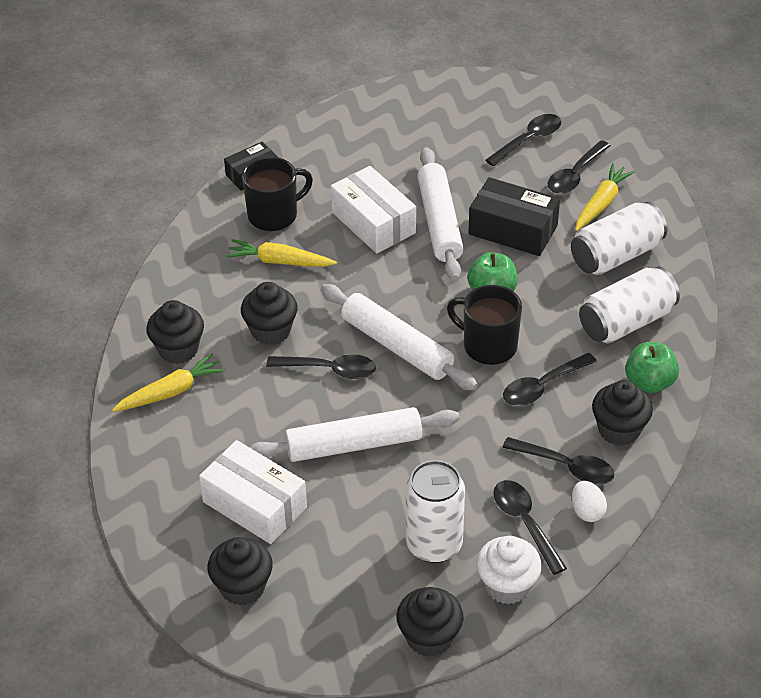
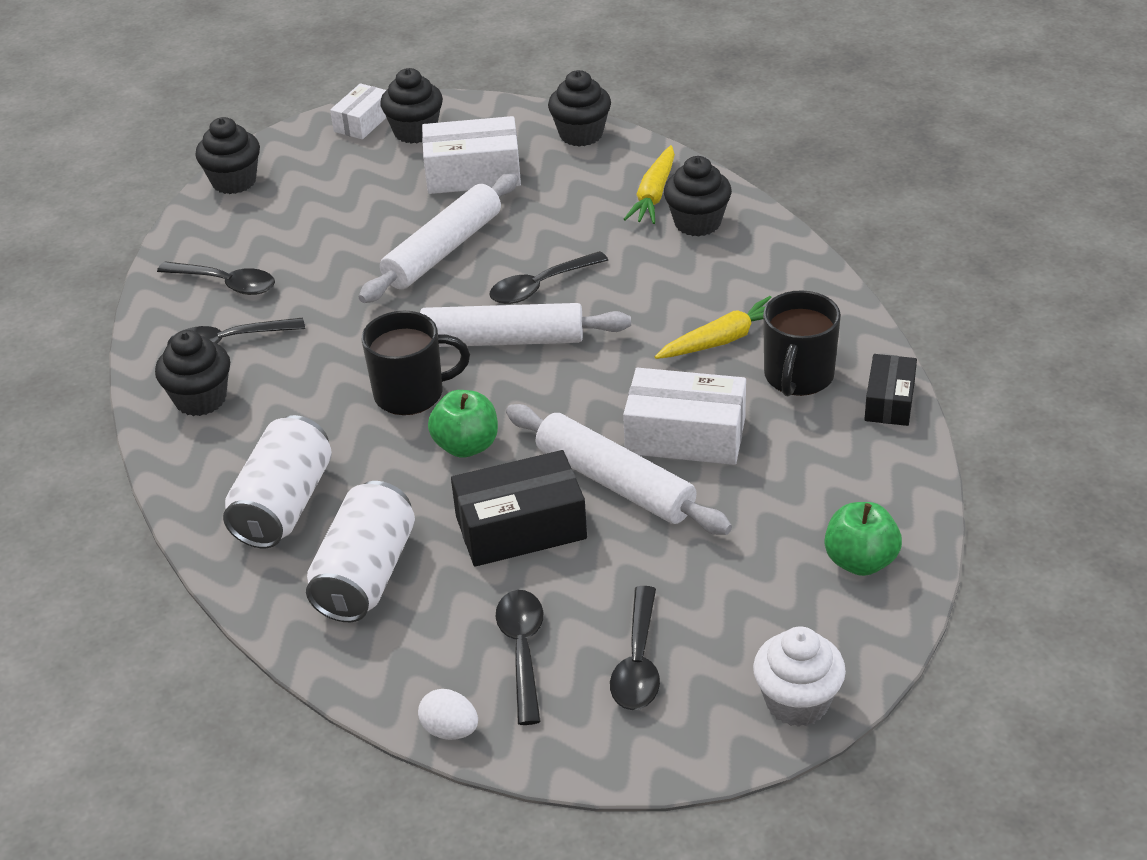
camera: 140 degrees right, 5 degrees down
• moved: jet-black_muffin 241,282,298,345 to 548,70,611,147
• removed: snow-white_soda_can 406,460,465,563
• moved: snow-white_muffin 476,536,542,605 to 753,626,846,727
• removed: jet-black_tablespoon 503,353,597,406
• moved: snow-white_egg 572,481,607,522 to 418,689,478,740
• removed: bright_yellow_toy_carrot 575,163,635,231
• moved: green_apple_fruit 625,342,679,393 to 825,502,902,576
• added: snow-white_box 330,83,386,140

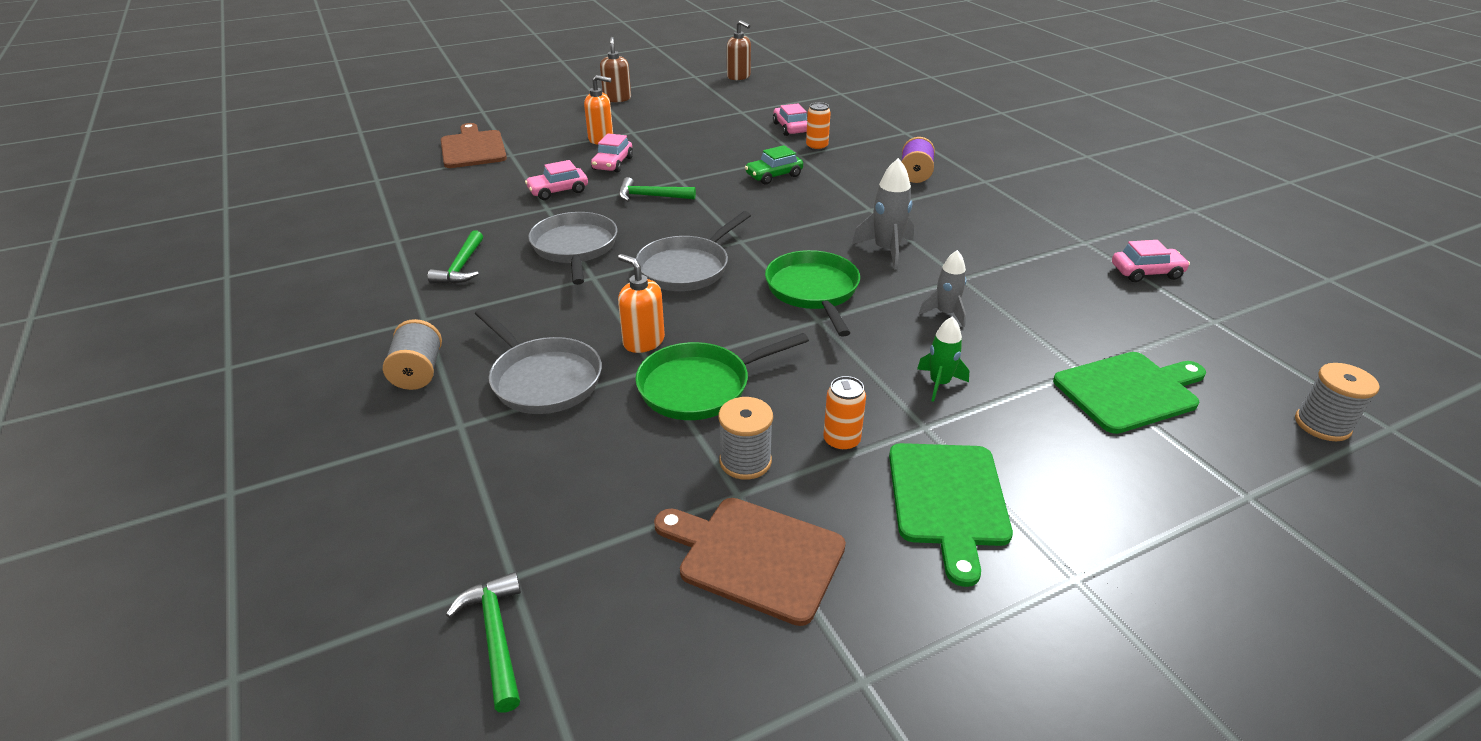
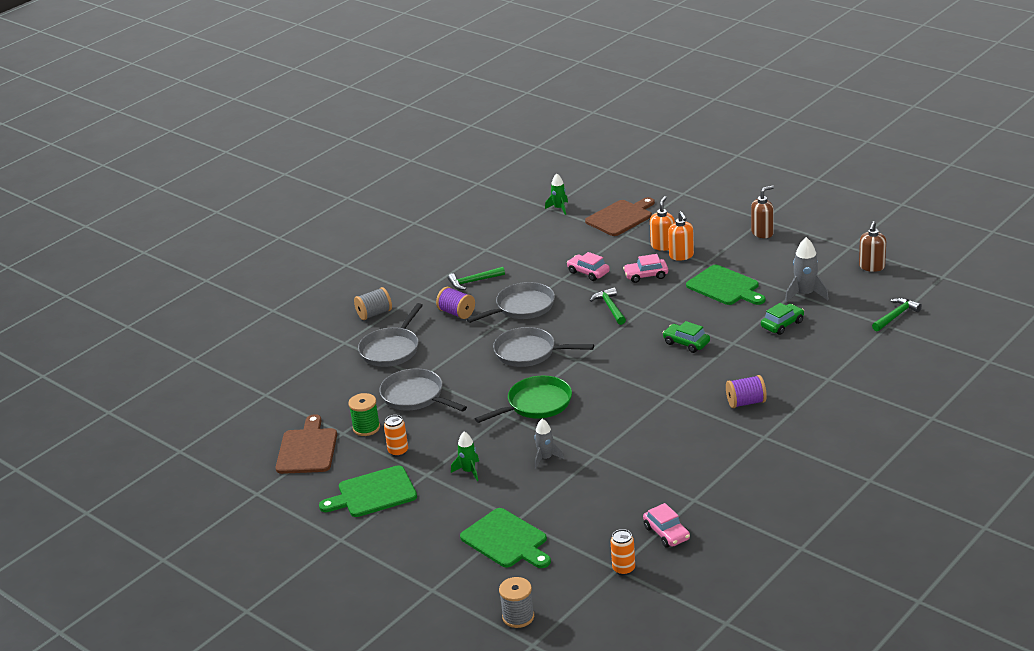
camera: 70 degrees right, 5 degrees down
• moved: green_claw_hammer 446,572,521,713 to 872,298,922,331
• moved: orange-coloured_soap_pump 618,254,665,353 to 650,196,675,251
• recoloured: green_pan 635,333,809,420 to ash-grey_pan 379,368,467,412
• recoloured: ash-grey_spool 719,397,773,480 to green_spool 348,393,380,436
• recoloured: rosy_automobile 773,103,807,136 to green_automobile 761,303,804,335
• moved: orange-coloured_soda_can 806,102,831,151 to 611,529,635,576
• moved: ash-grey_rocket 852,158,914,270 to 785,237,829,303
• added: royal_purple_spool 436,287,475,319
• added: green_rocket 545,174,568,215
• added: green_cutting_board 686,265,765,305

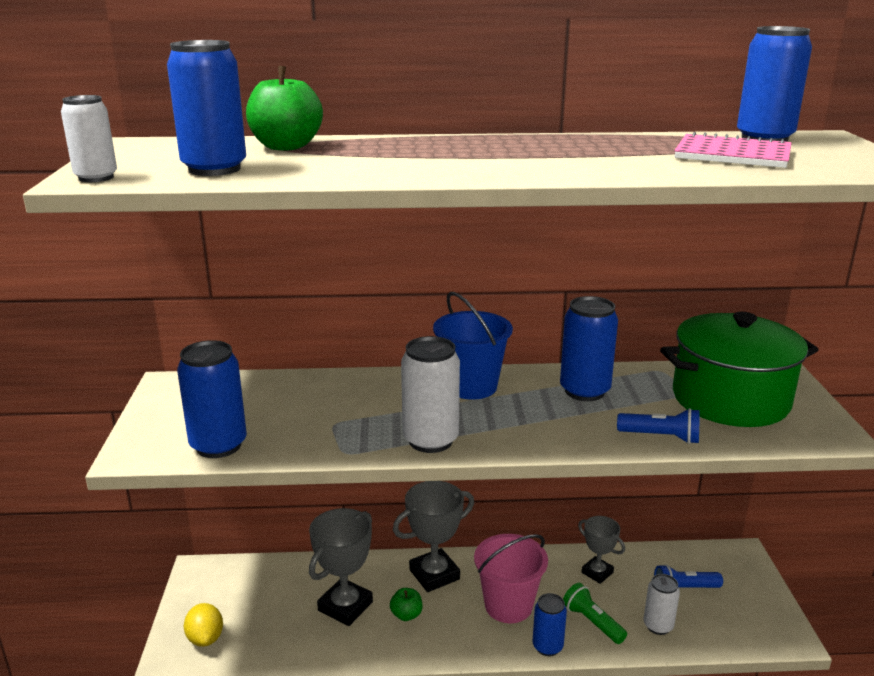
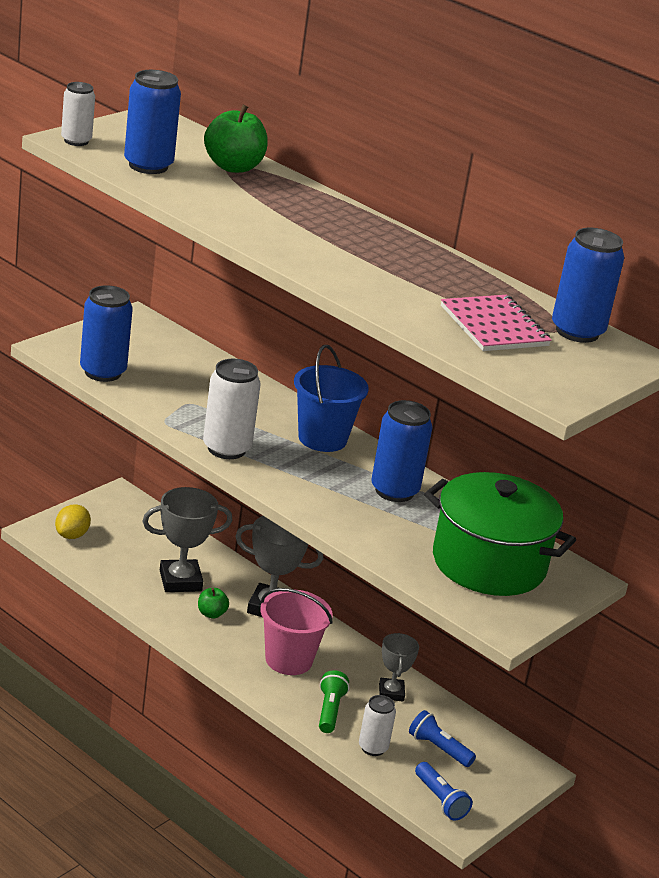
camera: 40 degrees right, 5 degrees up
• removed: cobalt_soda_can 533,593,567,656
• moved: cobalt_pocket_torch 617,408,700,444 to 415,762,473,821

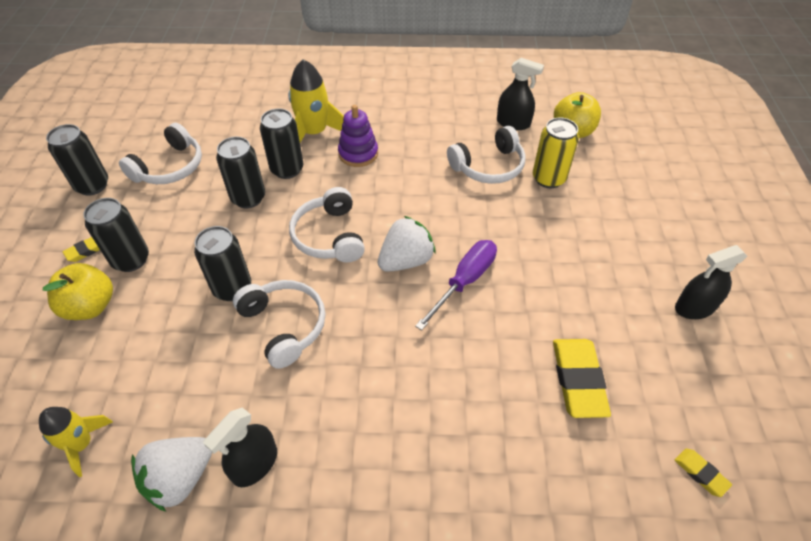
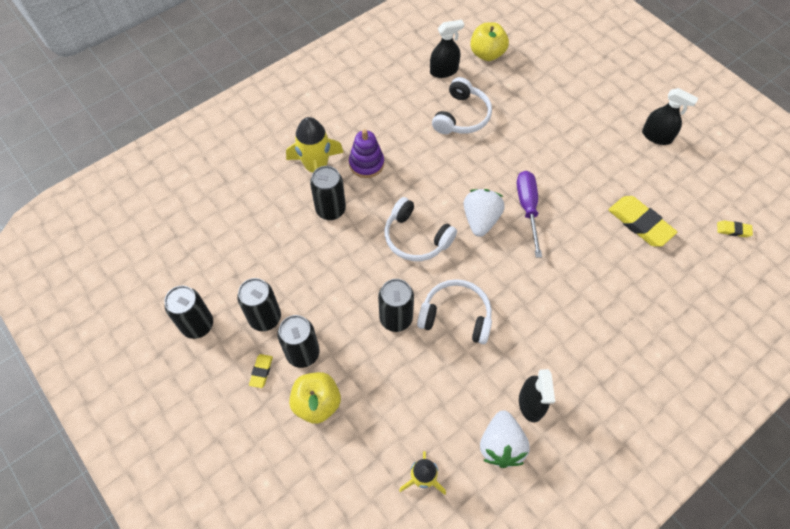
camera: 40 degrees left, 10 degrees up
• removed: snow-white_over-ear_headphones 119,123,202,184
• moved: jet-black_soda_can 216,137,265,208 to 237,278,281,331
• removed: bright_yellow_soda_can 533,117,579,188
• turned: jet-black_spray_cleaner 675,245,747,319 = 642,88,698,145 90 degrees counterclockwise

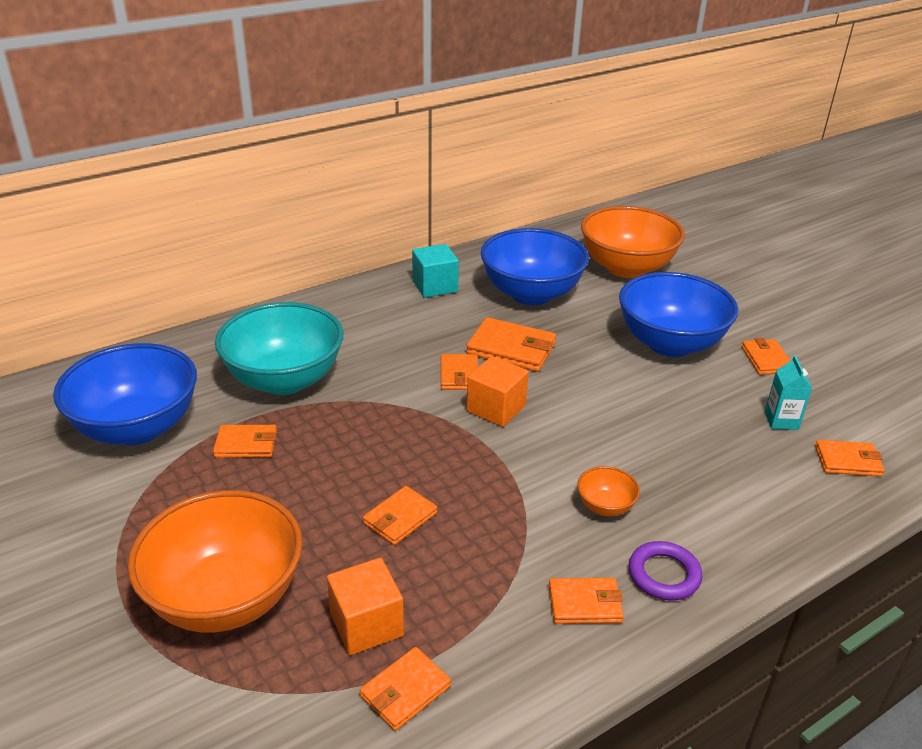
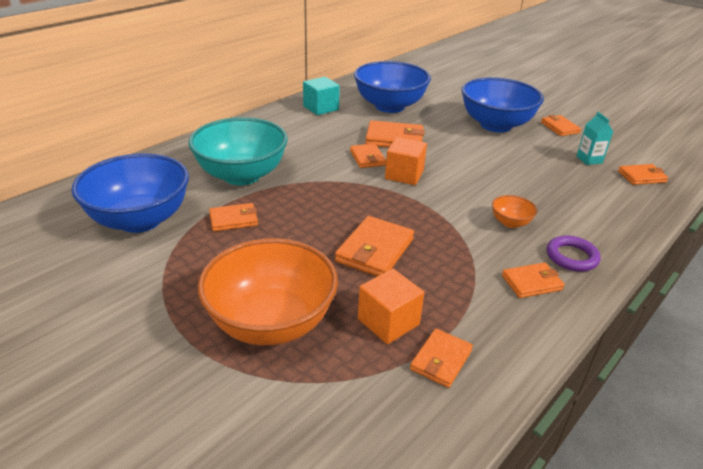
camera: 15 degrees left, 0 degrees up
• resized: orange-coloured_billfold 363,486,437,545 = 335,216,414,276 x1.57
• removed: orange-coloured_bowl 581,206,685,278

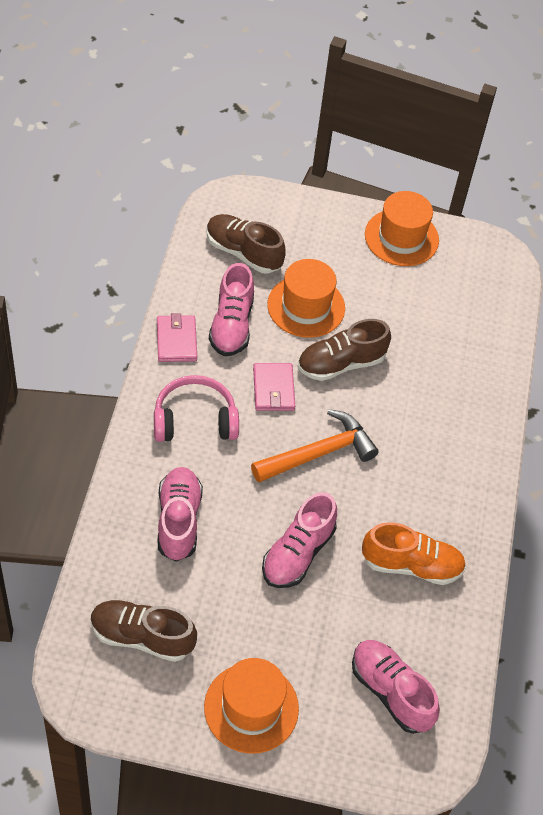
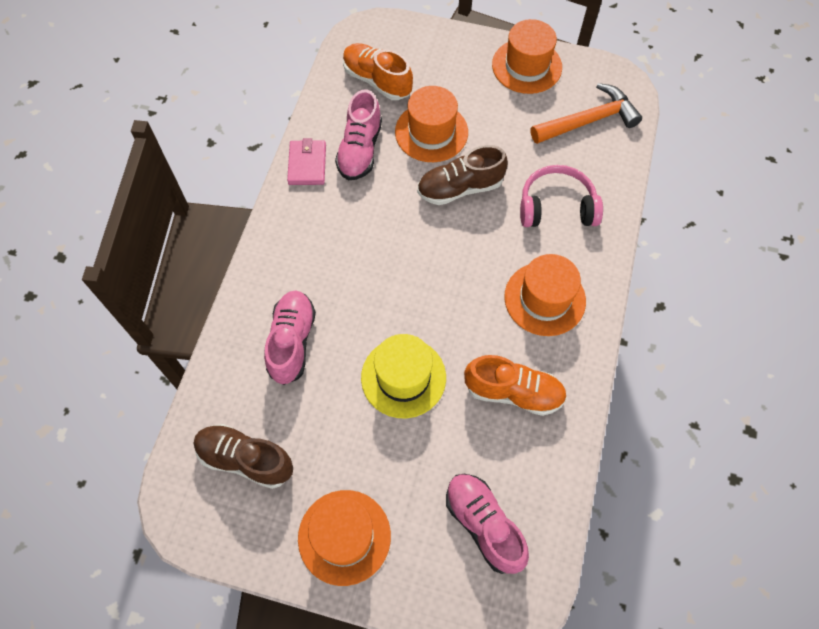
camera: 10 degrees right, 10 degrees up
• moved: rosy_over-ear_headphones 154,375,239,442 to 520,165,603,227
• recoloured: dark_brown_shoe 207,214,286,274 to orange-coloured_shoe 343,43,413,100
• moved: orange-coloured_claw_hammer 251,409,379,483 to 531,83,642,144
• removed: rosy_billfold 253,363,295,411
• replaced: rosy_shoe 262,492,337,588 to bright_yellow_hat 361,334,446,418
• added: orange-coloured_hat 504,254,586,336

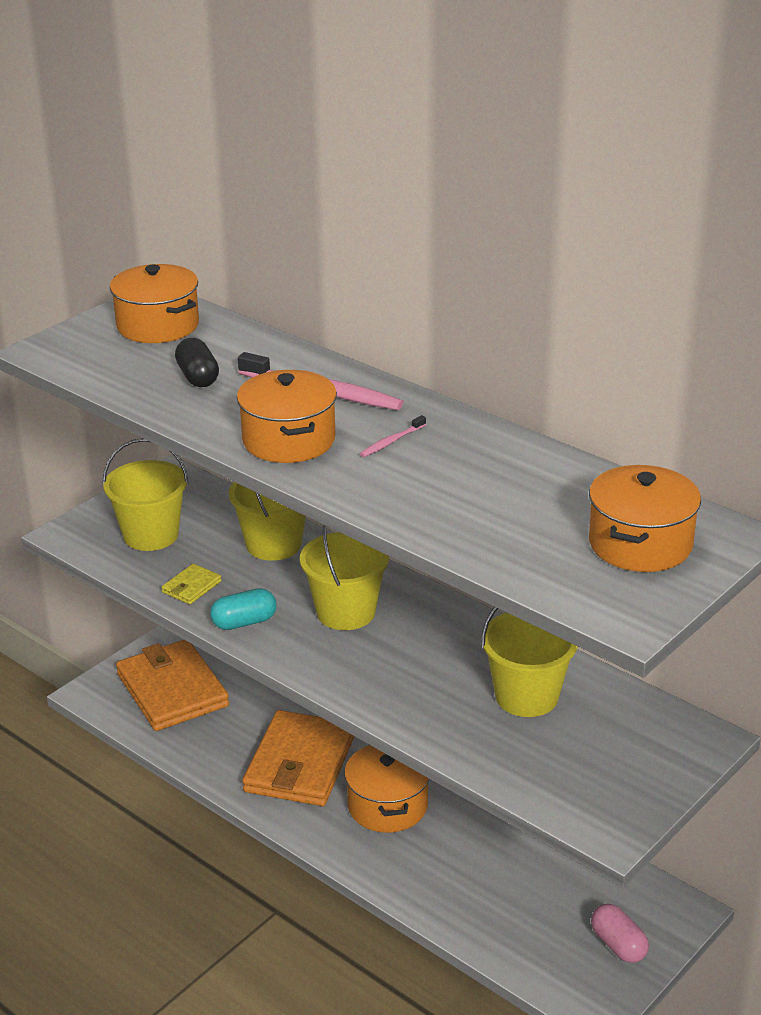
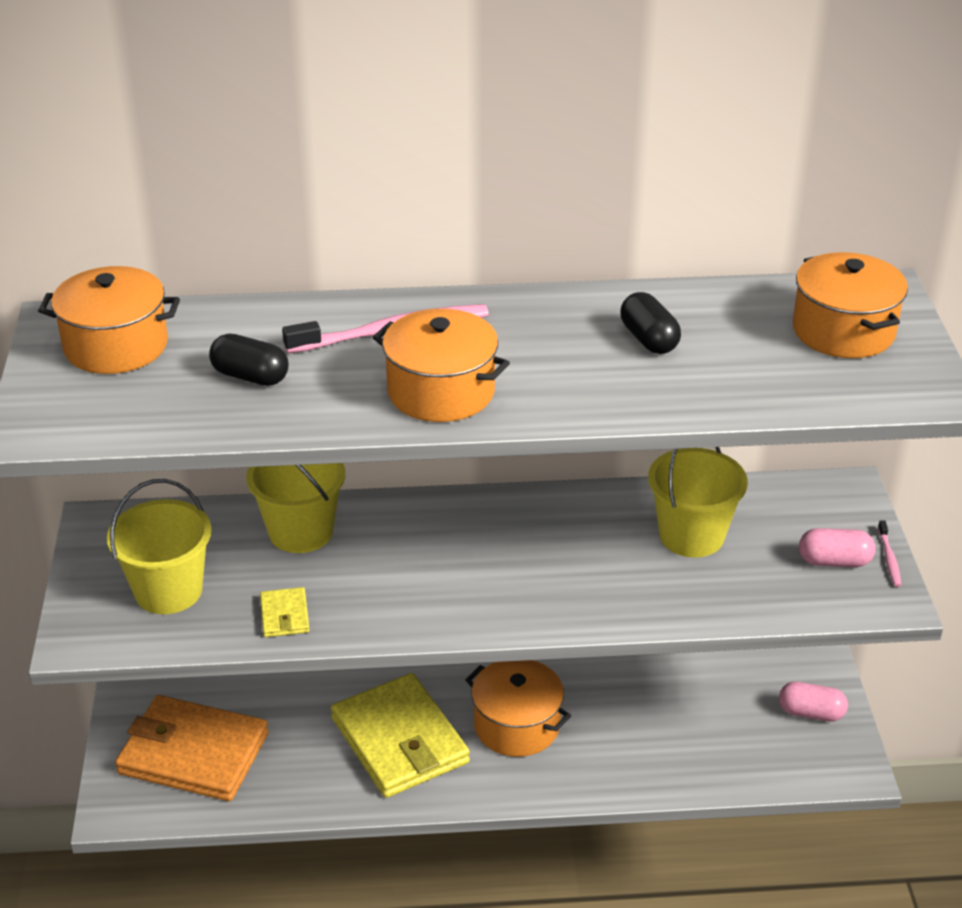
camera: 45 degrees left, 5 degrees up
• removed: turquoise_capsule 210,588,277,630
• recoloured: orange-coloured_billfold 242,710,355,806 to bright_yellow_billfold 331,673,470,798
• removed: bright_yellow_pail 300,525,389,630
• moved: rosy_toothbrush 360,415,426,457 to 878,520,901,587
• added: jet-black_capsule 620,292,681,354
• added: rosy_capsule 799,528,876,567

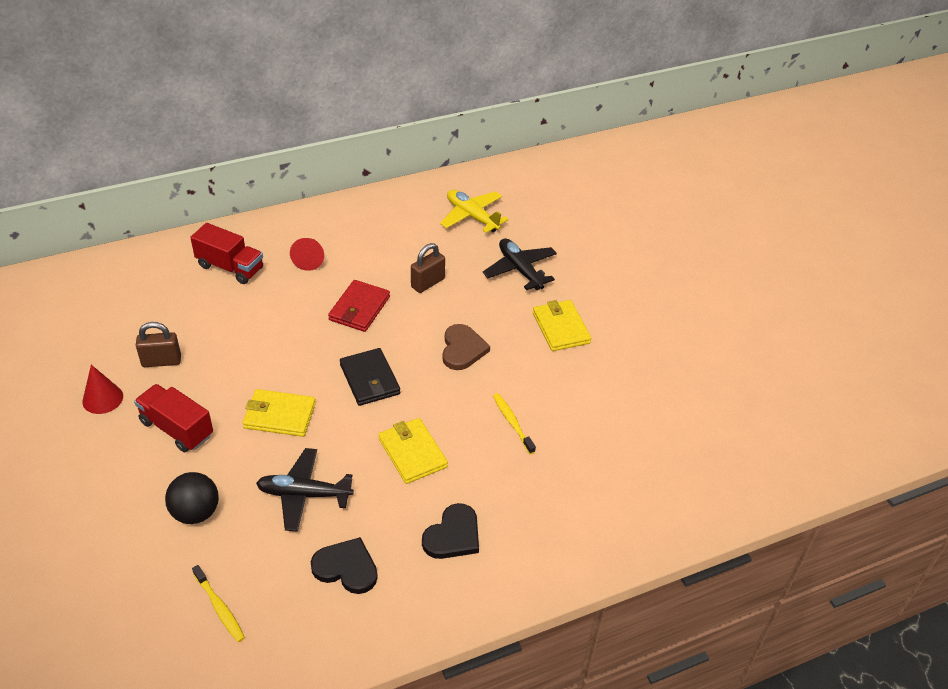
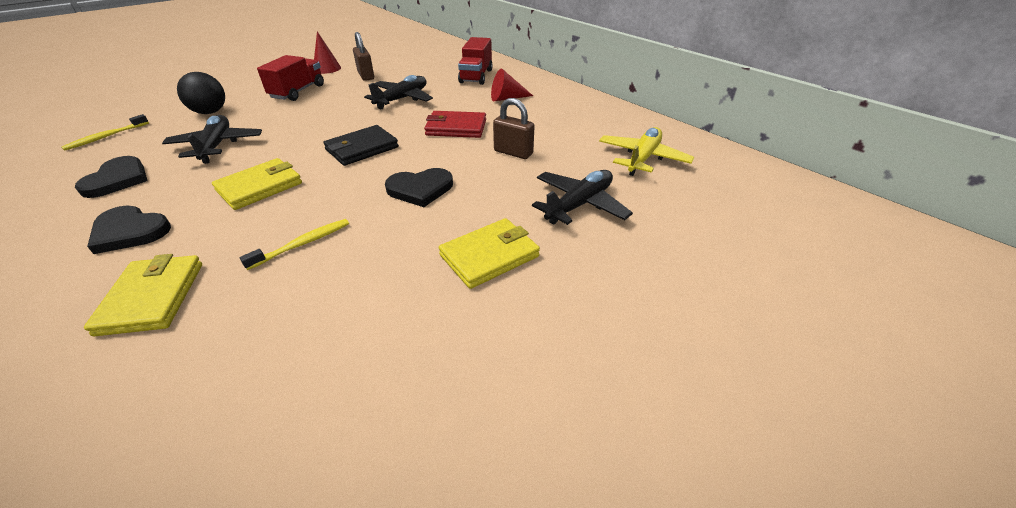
camera: 75 degrees right, 5 degrees down
• moved: bright_yellow_billfold 243,389,316,437 to 84,254,202,336
• recoloured: dark_brown_heart 442,324,490,370 to jet-black_heart 385,168,453,207
• added: jet-black_toy_plane 364,75,433,109

